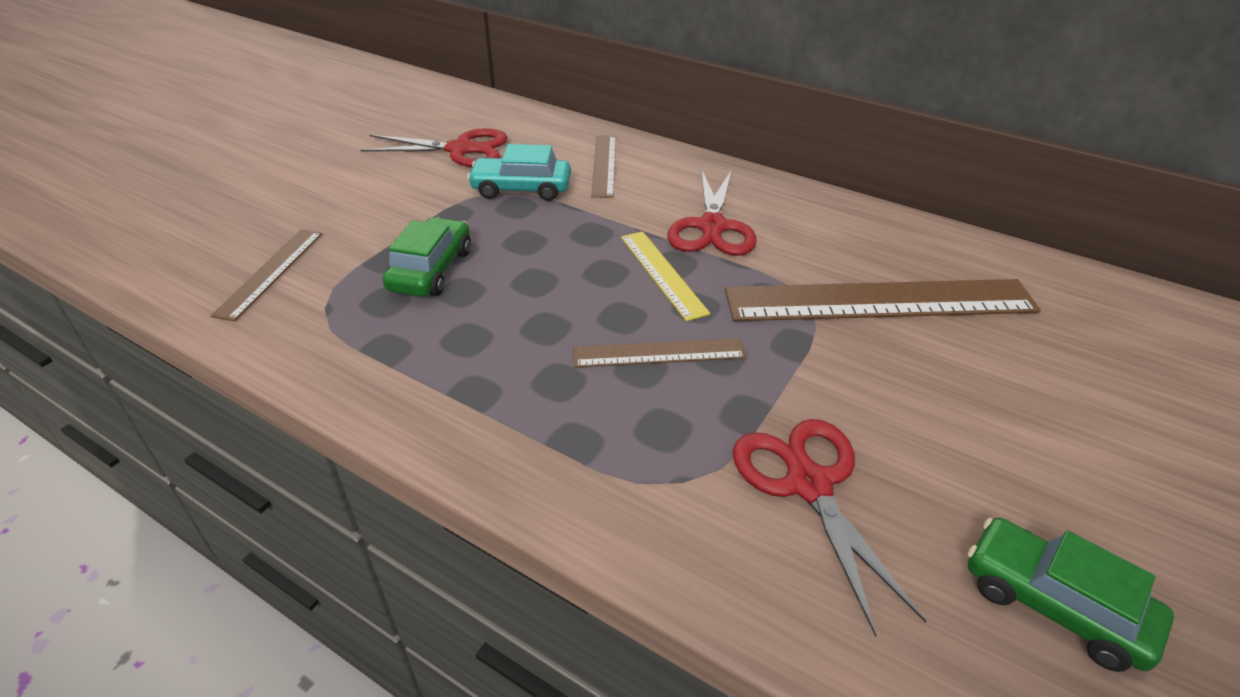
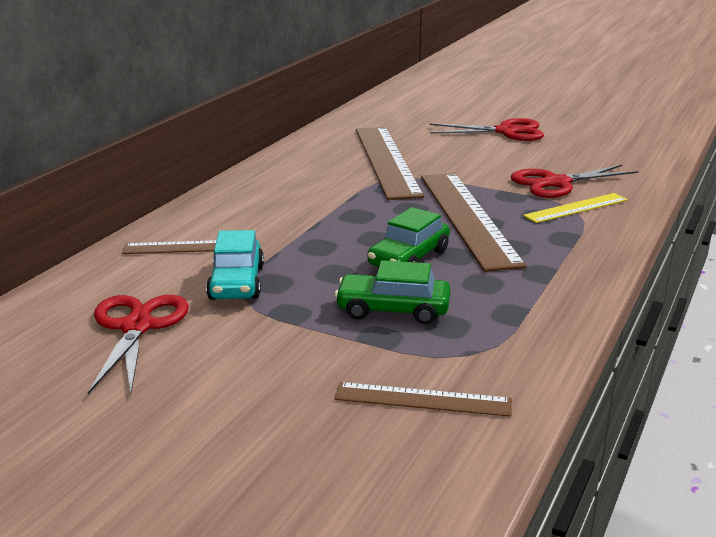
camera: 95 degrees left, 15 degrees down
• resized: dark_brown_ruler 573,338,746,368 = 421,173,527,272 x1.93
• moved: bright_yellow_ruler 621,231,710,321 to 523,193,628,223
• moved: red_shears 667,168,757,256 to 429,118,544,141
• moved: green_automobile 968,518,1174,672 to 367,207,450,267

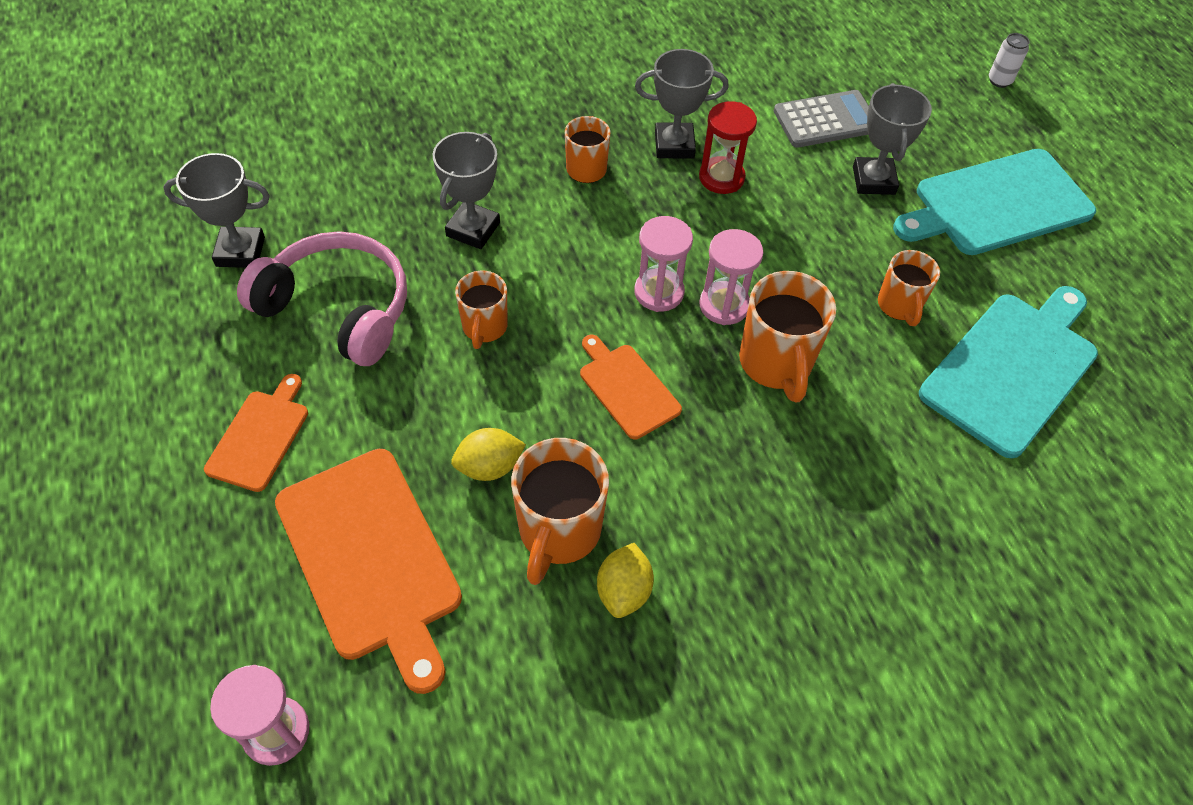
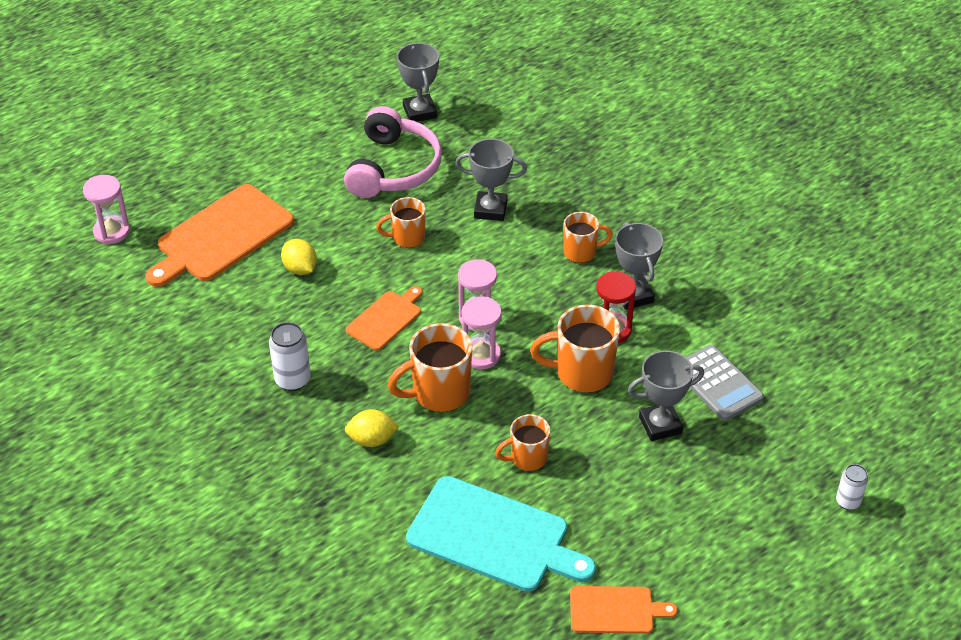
camera: 75 degrees right, 10 degrees down
• moved: orange-coloured_cutting_board 204,374,308,492 to 570,586,678,634
• moved: orange-coloured_coffee_mug 511,438,609,585 to 530,305,620,393
• moved: bright_yellow_lemon 597,543,654,618 to 345,409,399,447
• removed: turquoise_cutting_board 893,149,1096,255
• added: snow-white_soda_can 269,322,311,391

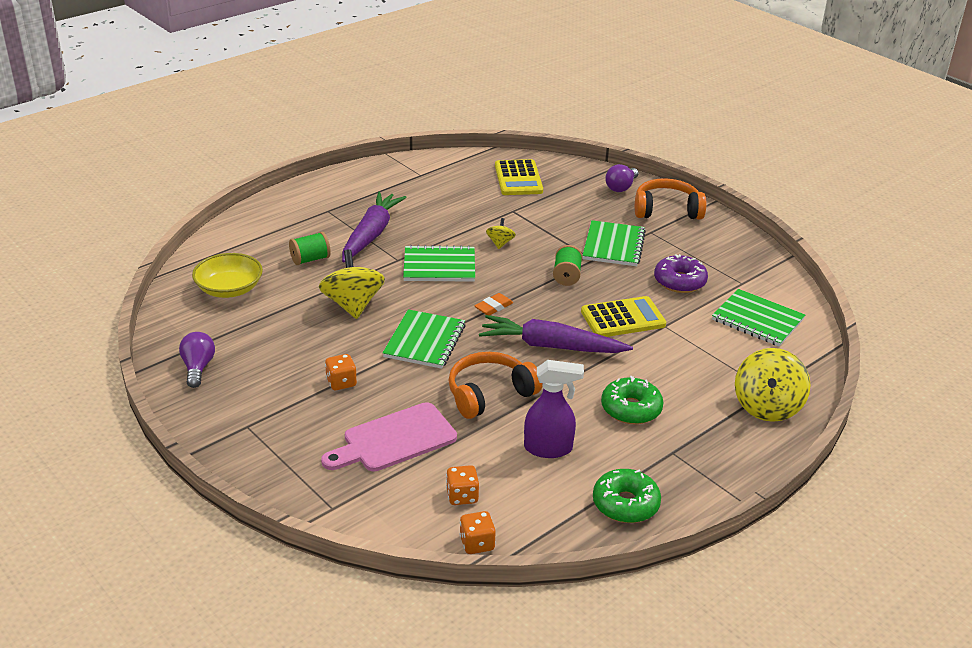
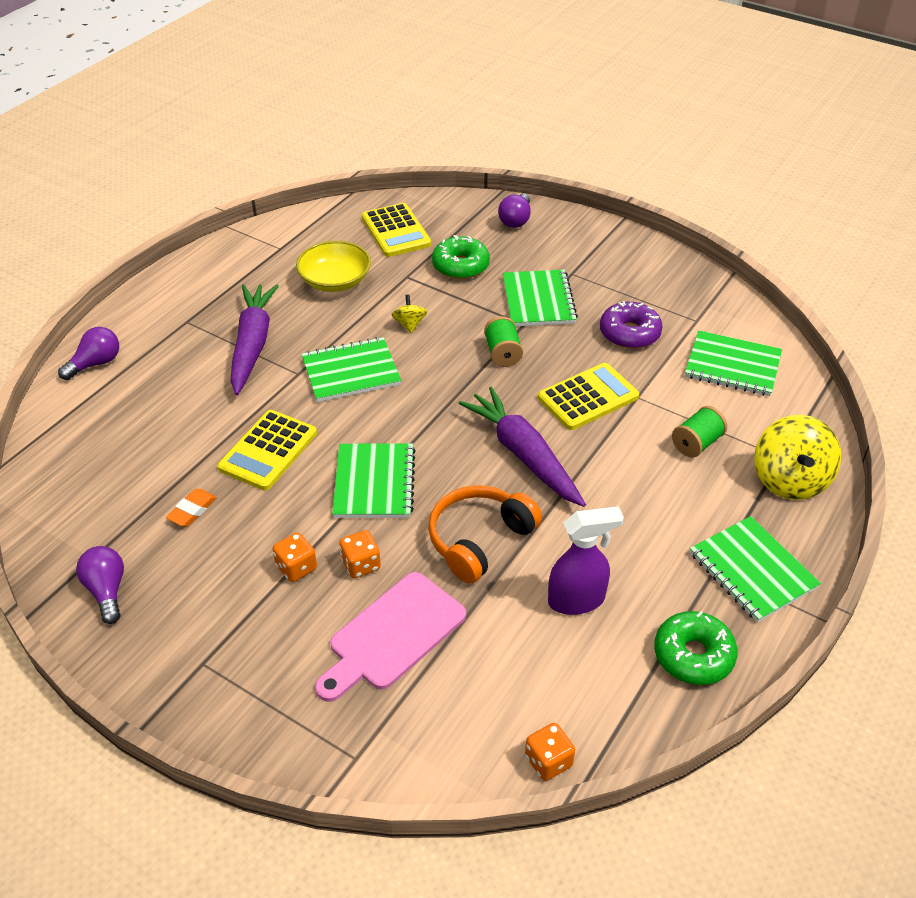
camera: 15 degrees left, 10 degrees up
• moved: bright_yellow_bowl 192,253,263,298 to 296,241,371,292
• moved: green_spool 289,232,331,265 to 672,406,727,458
• replaced: bright_yellow_whirligig 319,249,385,319 to bright_yellow_calculator 217,410,317,491
• moved: orange-coloured_game_die 446,465,479,505 to 339,530,381,578
• moved: orange-coloured_pencil_eraser 474,293,513,315 to 166,488,217,527
• turned: royal_purple_toy_carrot 479,315,633,353 = 459,386,586,507 60 degrees clockwise
• moved: green_doughnut 601,376,664,424 to 432,235,490,279
• removed: orange-coloured_over-ear_headphones 635,178,706,219
• added: royal_purple_bulb 58,327,119,380
• added: green_exercise_book 690,516,821,623

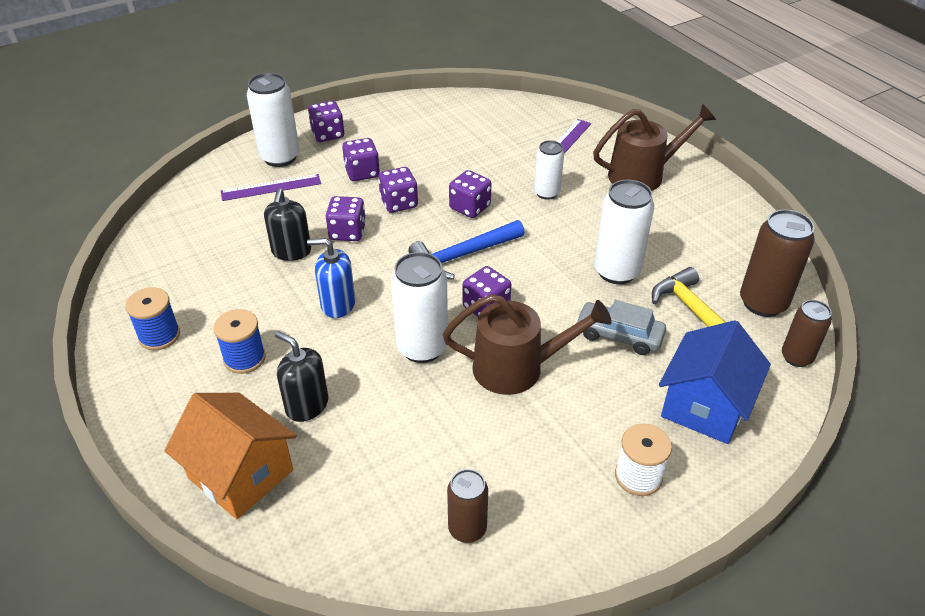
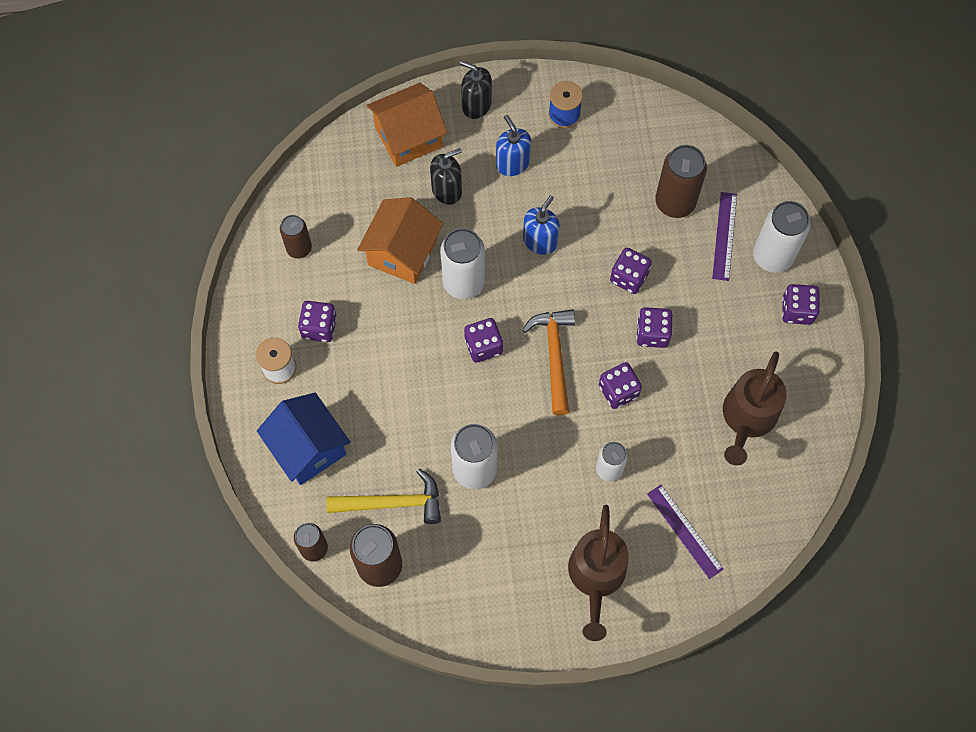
camera: 115 degrees right, 25 degrees up
• replaced: cobalt_spool 214,309,266,374 to cobalt_soap_pump 496,115,531,176
• moved: jet-black_soap_pump 264,188,311,261 to 460,61,492,119
• moved: royal_purple_game_die 342,138,380,181 to 298,301,337,342
• recoloured: cobalt_claw_hammer 408,220,525,279 to orange-coloured_claw_hammer 522,309,575,415
• moved: dark_brown_watering_can 443,294,611,395 to 723,352,787,466
• removed: ash-grey_automobile 576,300,666,355
• added: orange-coloured_cottage 357,197,443,284
• added: dark_brown_soda_can 655,145,707,218

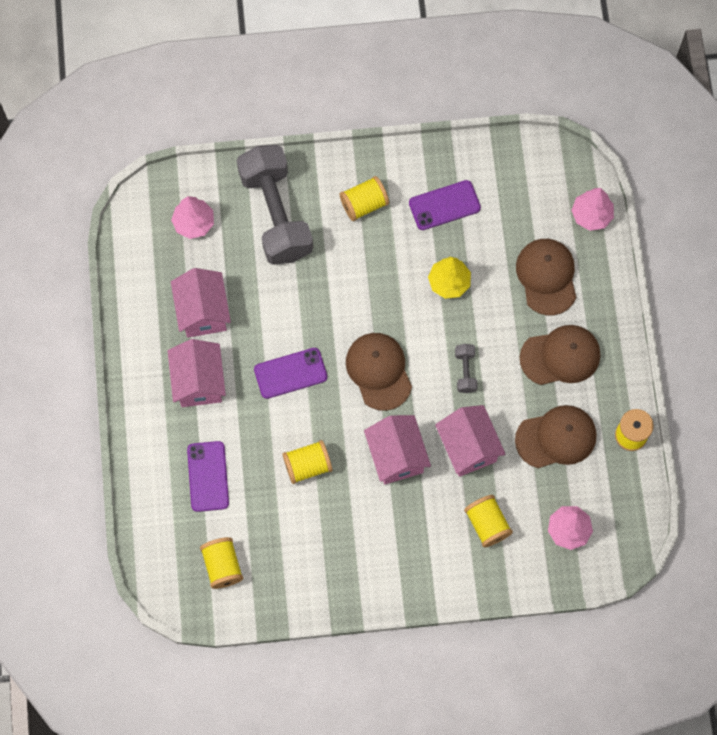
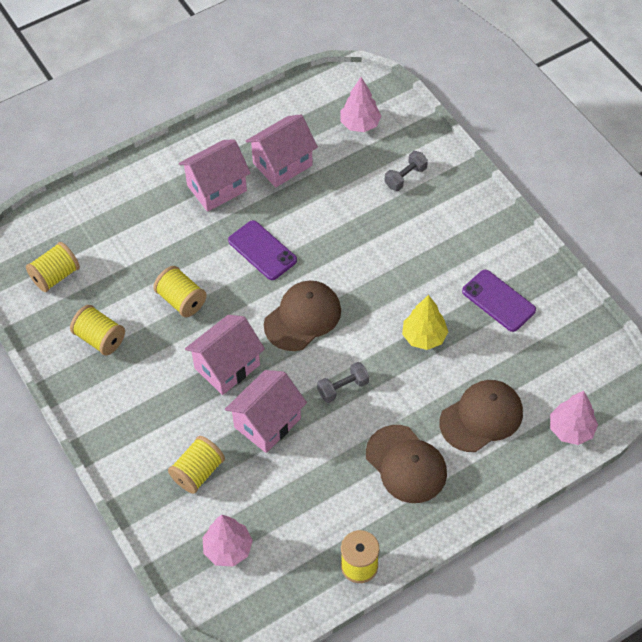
camera: 65 degrees right, 15 degrees down
• removed: royal_purple_smartphone 187,441,229,512
• resized: ash-grey_hand_weight 237,145,313,265 = 384,151,428,191 x0.40
• moved: bright_yellow_spool 340,176,389,221 to 70,305,125,356
• removed: dark_brown_baseball_cap 515,405,597,468

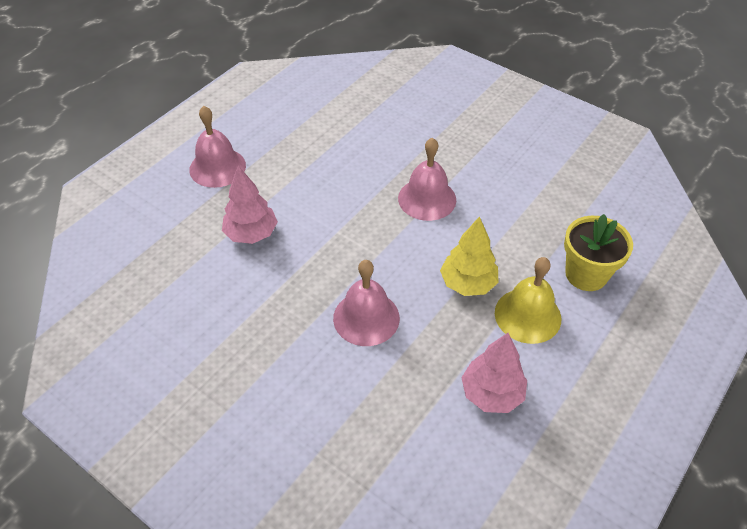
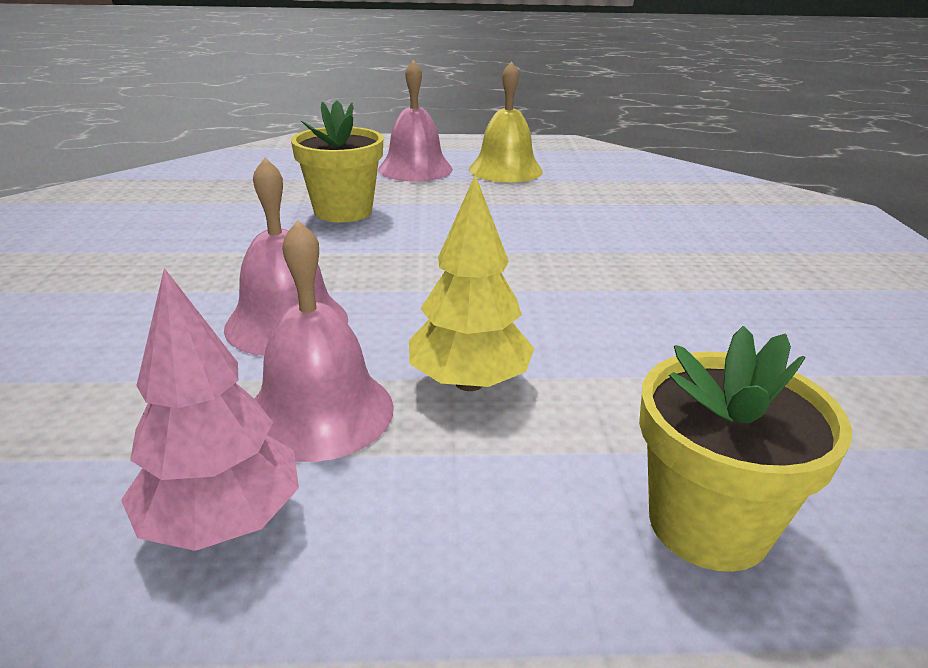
camera: 50 degrees right, 20 degrees down
• replaced: rosy_tree 222,166,278,244 to bright_yellow_potted_plant 291,101,383,222
• moved: rosy_bell 398,138,456,221 to 254,220,394,462
• moved: bright_yellow_bell 495,257,561,344 to 469,61,543,182

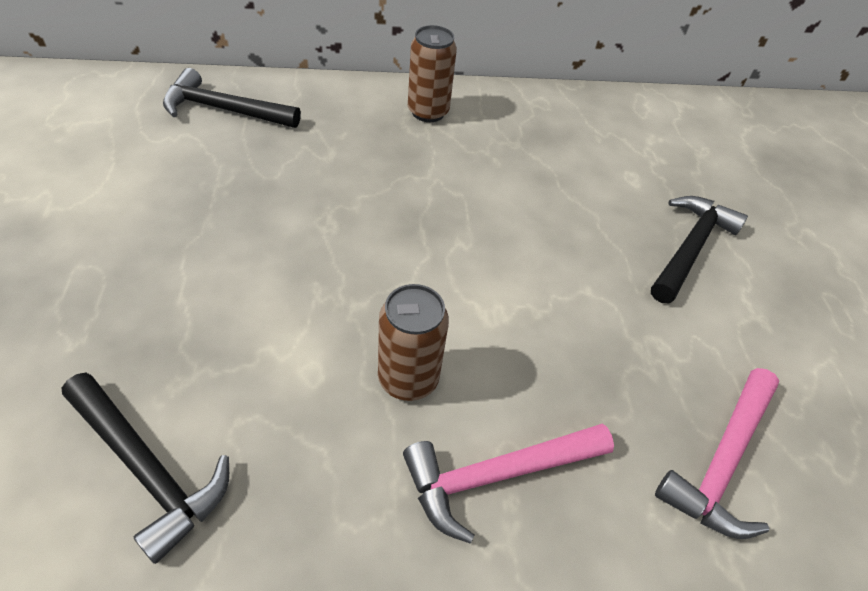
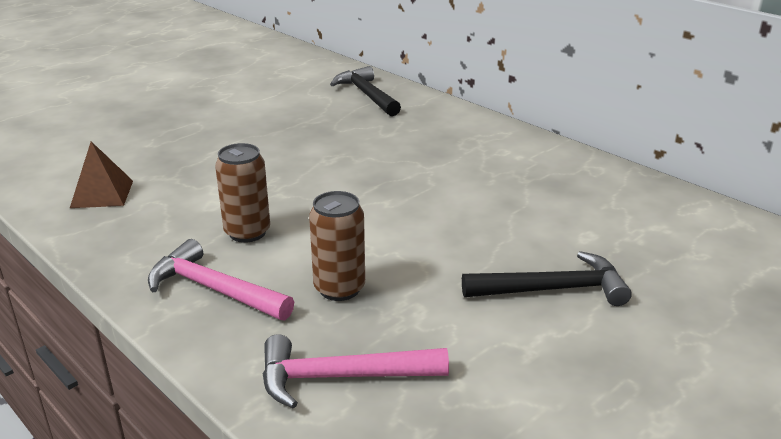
camera: 55 degrees right, 20 degrees down
• replaced: jet-black_claw_hammer 62,373,229,564 to dark_brown_pyramid 70,141,133,208
• moved: dark_brown_soda_can 408,25,457,122 to 309,191,365,301

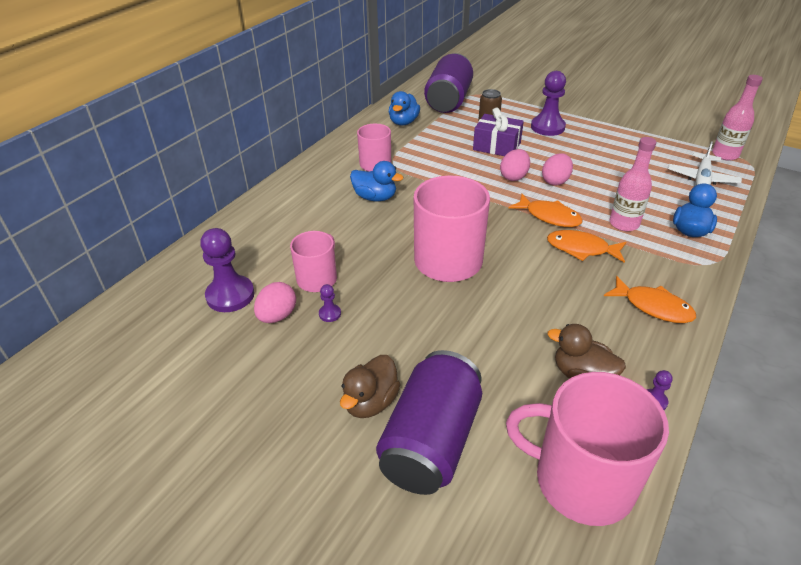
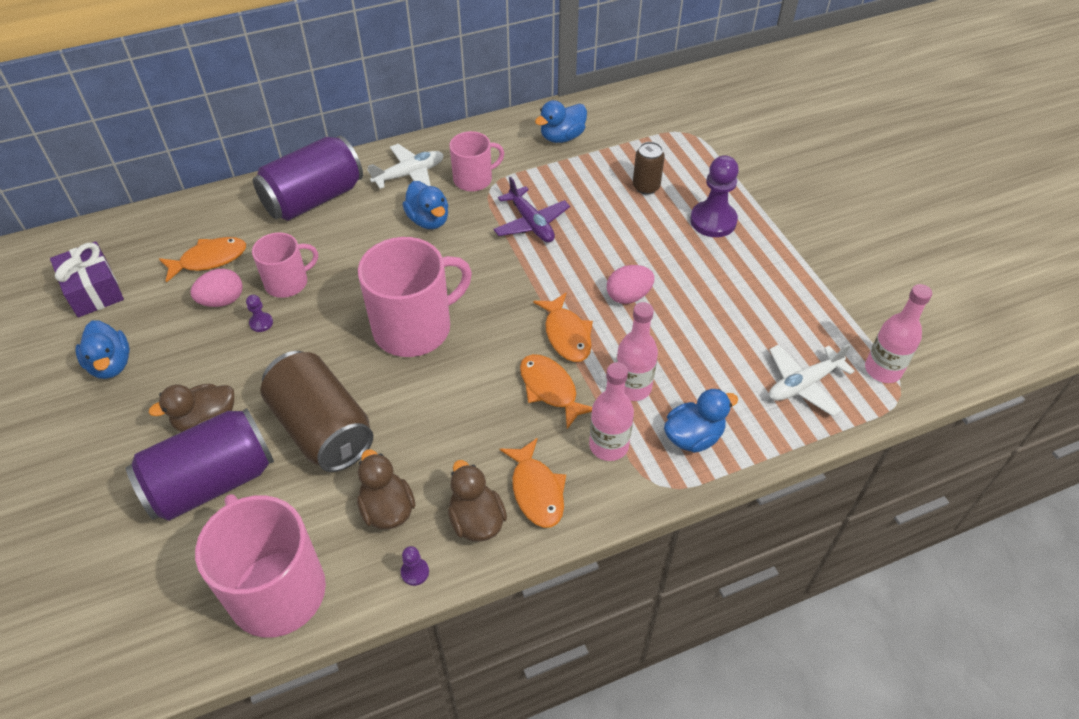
camera: 35 degrees right, 10 degrees up
• replaced: royal_purple_pawn 200,228,255,312 to orange-coloured_fish_figure 159,237,246,283
• moved: royal_purple_soda_can 424,53,473,113 to 253,136,363,221
• moved: royal_purple_wrapped_gift 473,107,524,156 to 50,241,124,317
• removed: rosy_egg 500,149,530,181
• added: cobalt_duck 75,320,130,379
• added: dark_brown_soda_can 261,351,373,472
• added: snow-white_toy_plane 367,144,444,189
• added: dark_brown_duck 448,460,507,542
• added: royal_purple_toy_plane 493,177,570,243
• added: rosy_bottle 589,362,634,461

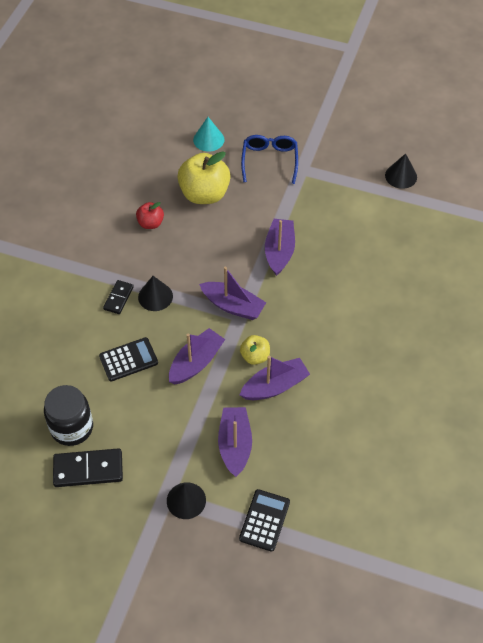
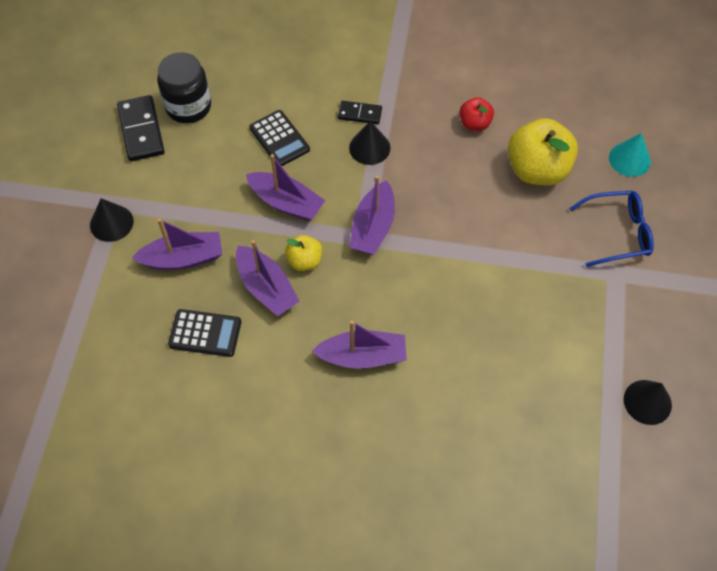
camera: 80 degrees right, 5 degrees up
• moved: jet-black_calculator 239,489,290,552 to 168,309,241,357
• moved: royal_purple_toy_boat 265,219,295,276 to 312,320,407,369

